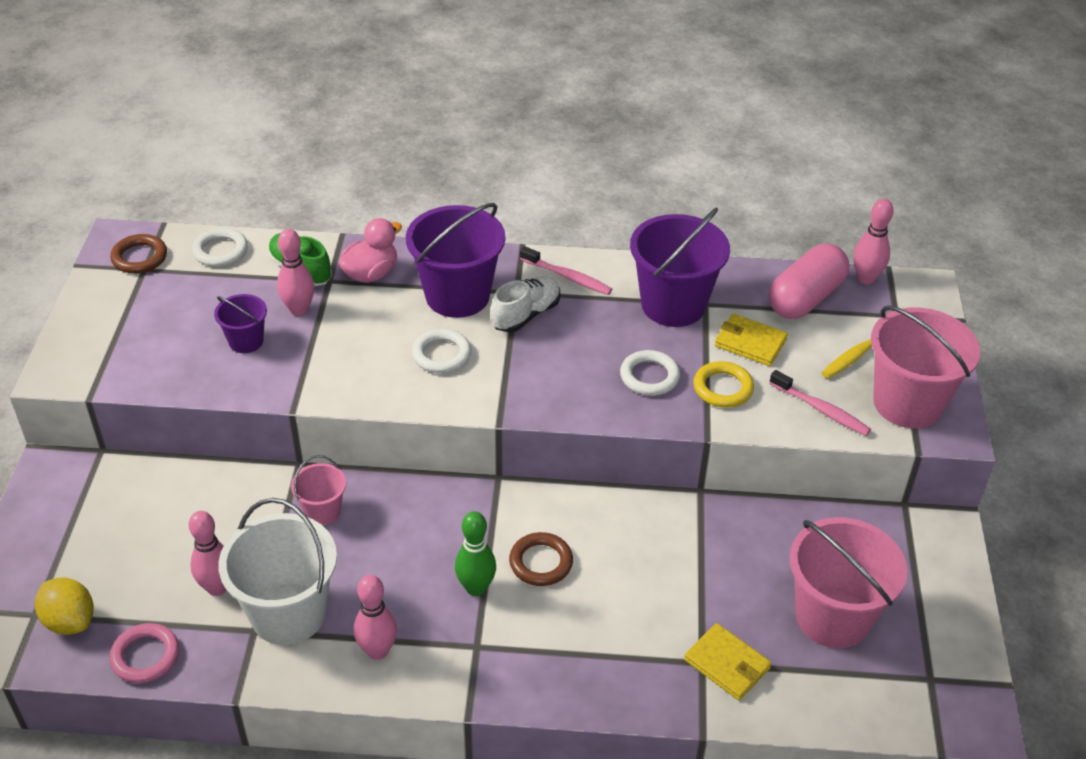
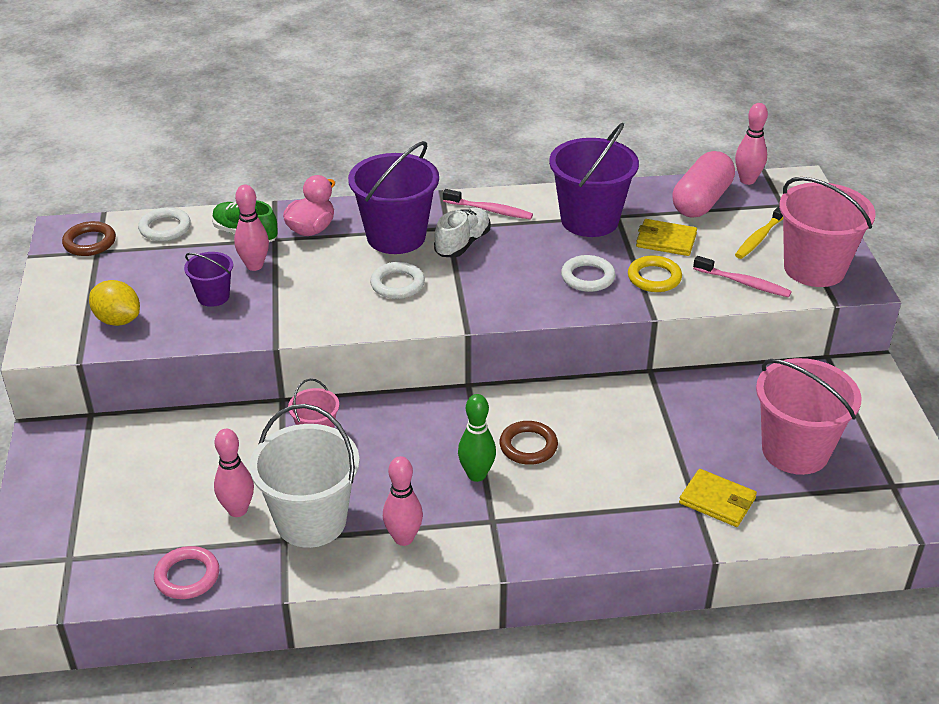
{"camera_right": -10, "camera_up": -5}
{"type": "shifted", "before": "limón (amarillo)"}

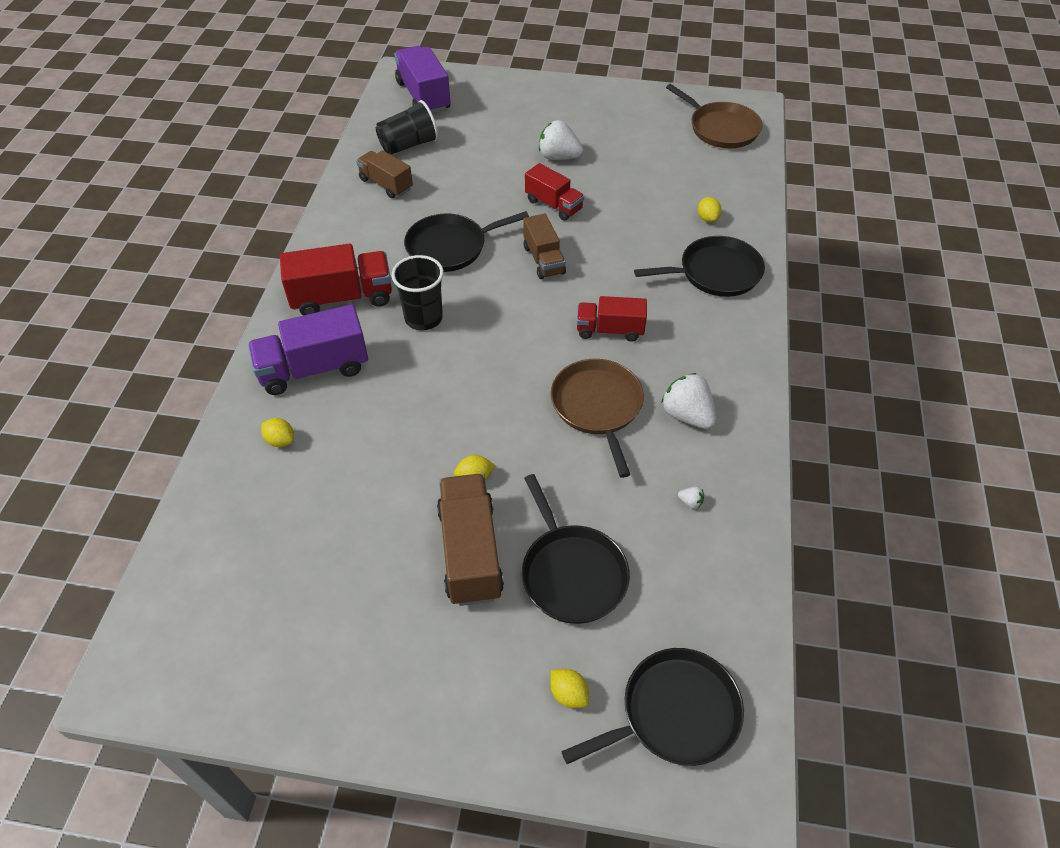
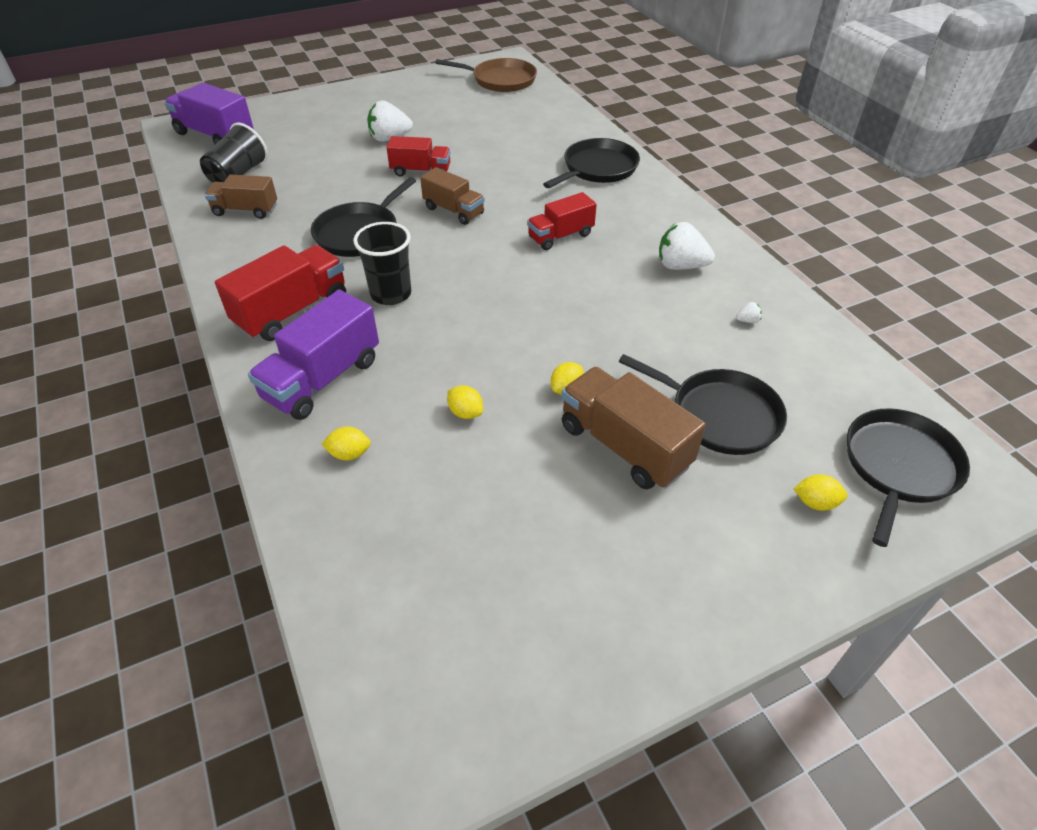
{"camera_right": -35, "camera_up": -5}
{"type": "shifted", "before": "limón (amarillo) (no. 4 from left in the first image)", "after": "limón (amarillo) (no. 2 from left)"}
{"type": "gone", "before": "sartén (marrón) (no. 1 from left)"}

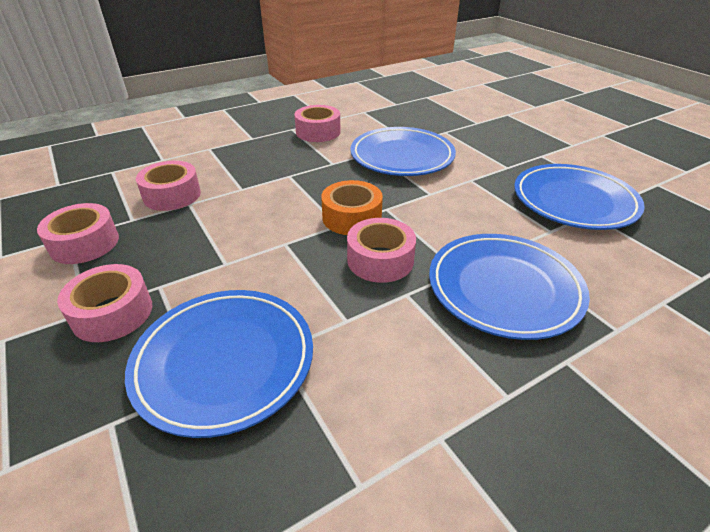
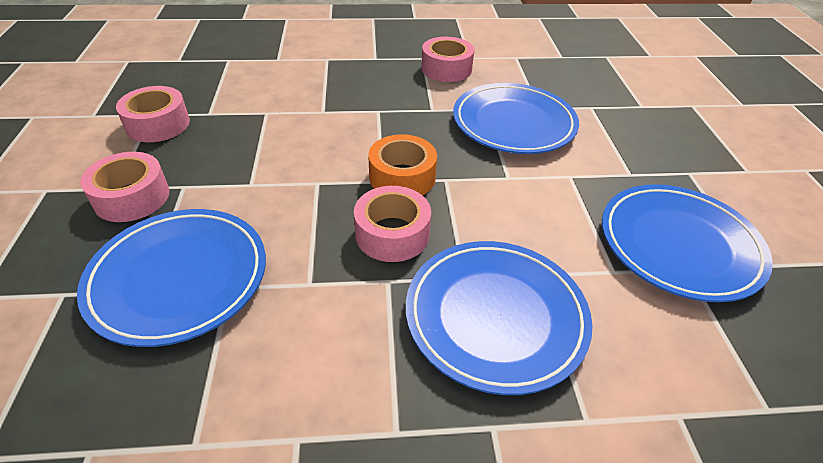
{"camera_right": 25, "camera_up": 5}
{"type": "gone", "before": "cinta adhesiva (rosa) (no. 3 from left)"}

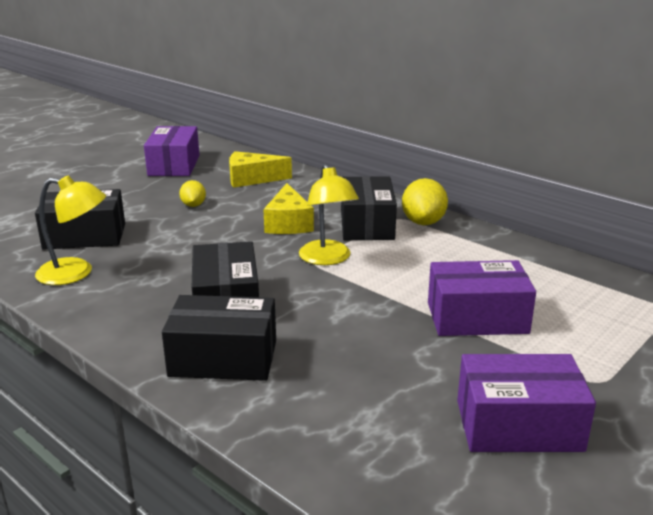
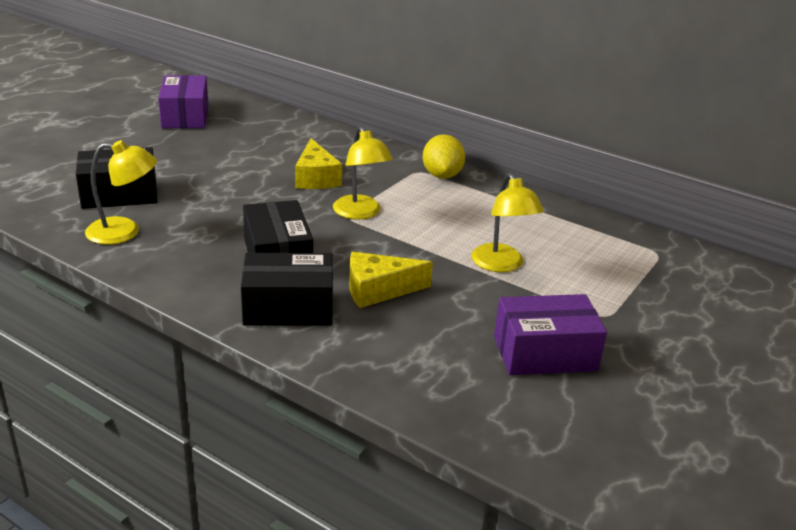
{"camera_right": -10, "camera_up": 5}
{"type": "shifted", "before": "queso (amarillo) (no. 1 from left in the first image)", "after": "queso (amarillo) (no. 2 from left)"}
{"type": "gone", "before": "caja (negro) (no. 4 from left)"}
{"type": "gone", "before": "limón (amarillo) (no. 1 from left)"}
{"type": "swapped", "before": "caja (morado) (no. 2 from left)", "after": "lámpara (amarillo) (no. 3 from left)"}

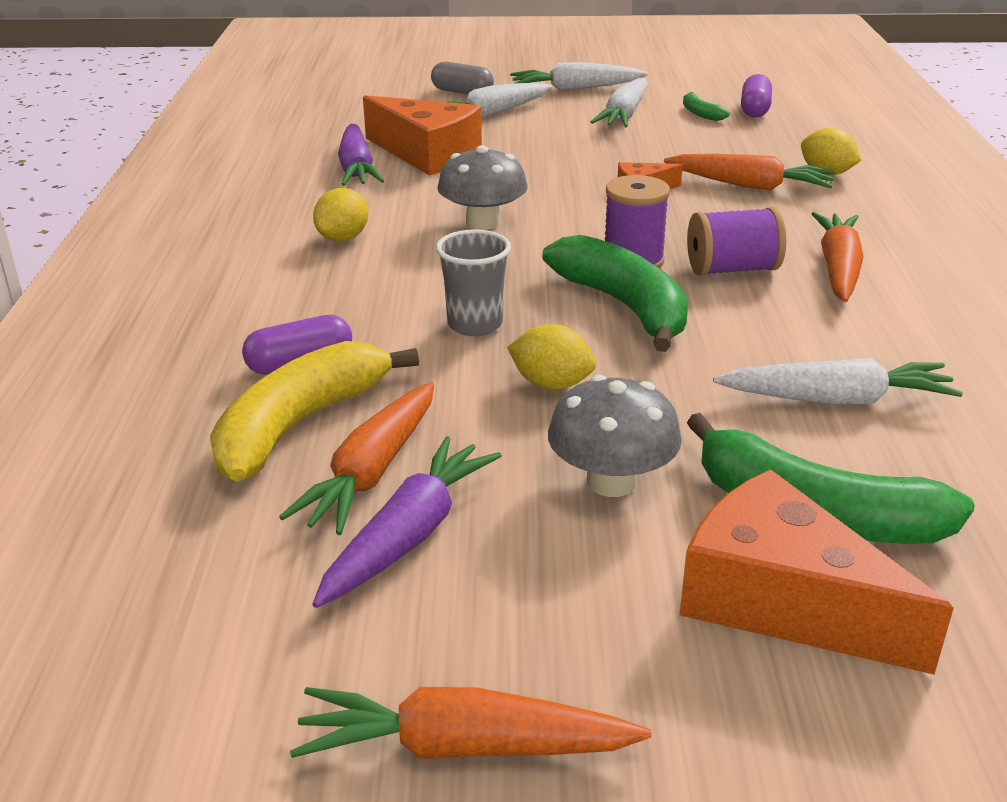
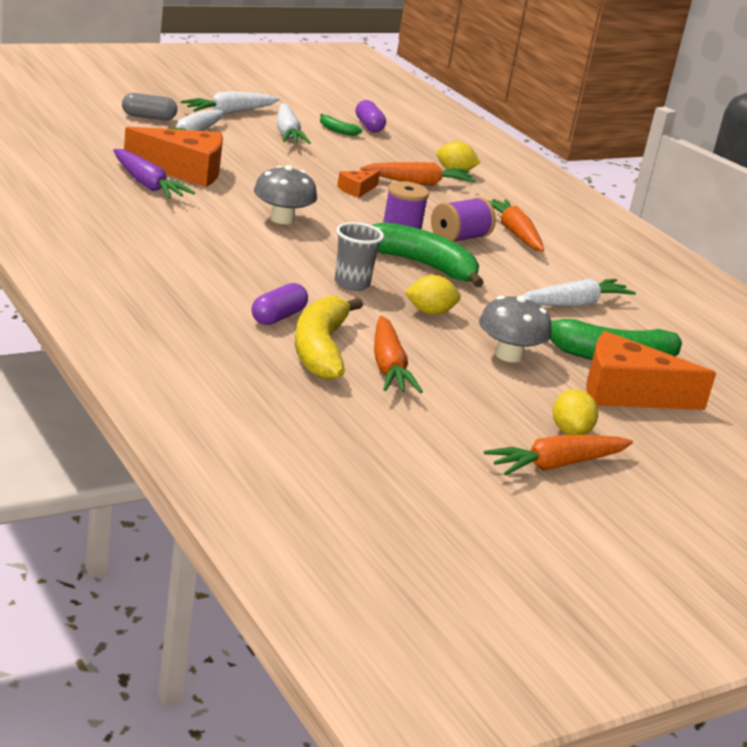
{"camera_right": -35, "camera_up": -5}
{"type": "shifted", "before": "limón (amarillo) (no. 1 from left in the first image)", "after": "limón (amarillo) (no. 3 from left)"}
{"type": "gone", "before": "zanahoria (morado) (no. 2 from left)"}

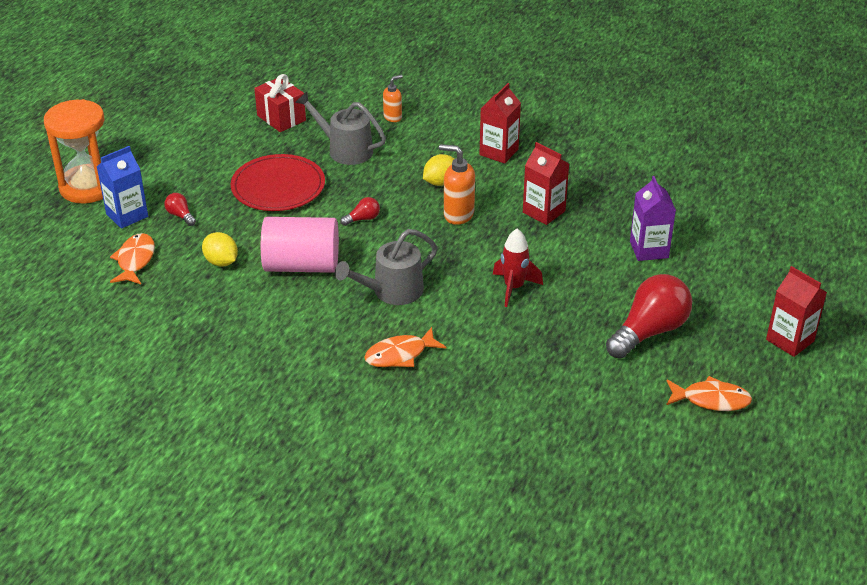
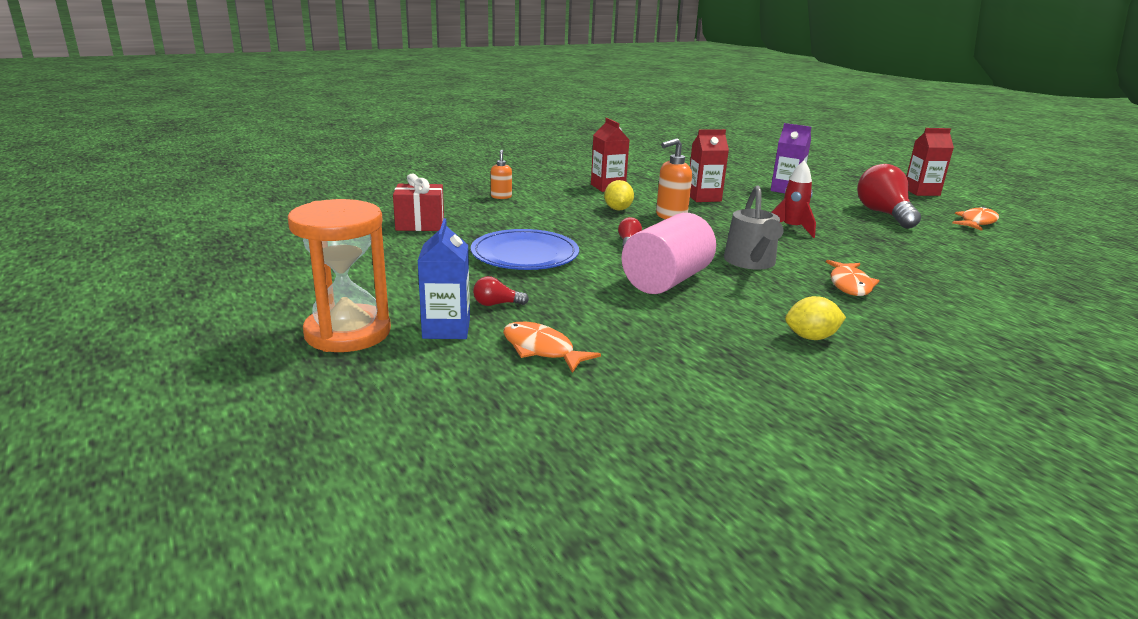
{"camera_right": -55, "camera_up": -15}
{"type": "gone", "before": "regadera (gris) (no. 1 from left)"}
{"type": "repainted", "before": "plato (rojo)", "after": "plato (azul)"}
{"type": "shifted", "before": "limón (amarillo) (no. 1 from left in the first image)", "after": "limón (amarillo) (no. 2 from left)"}

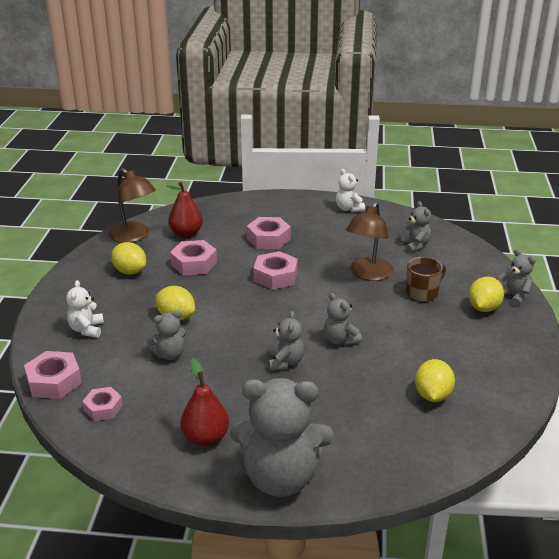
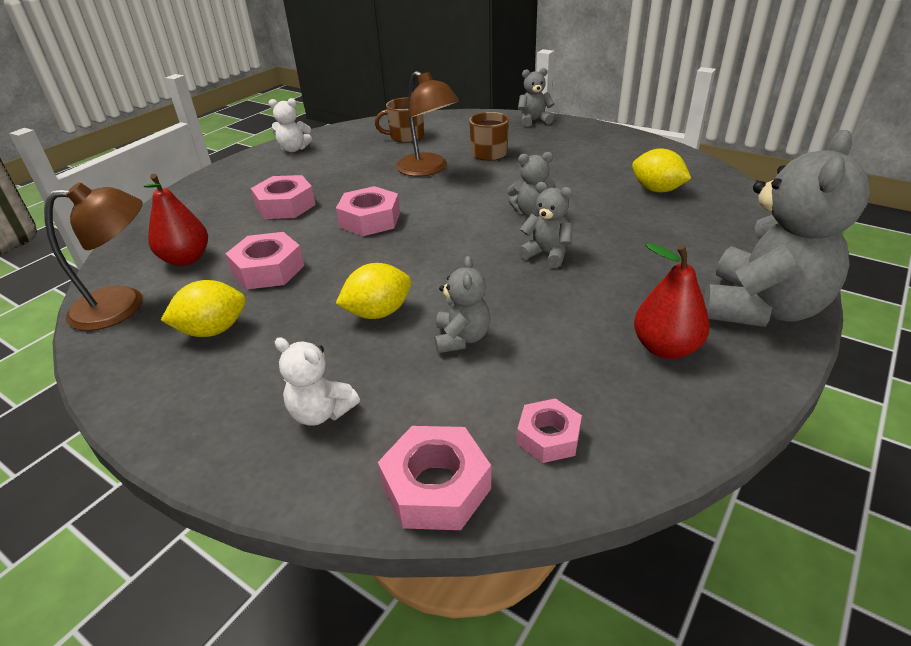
{"camera_right": -60, "camera_up": 5}
{"type": "swapped", "before": "osito (gris) (no. 5 from left)", "after": "taza (marrón) (no. 1 from left)"}
{"type": "gone", "before": "limón (amarillo) (no. 4 from left)"}

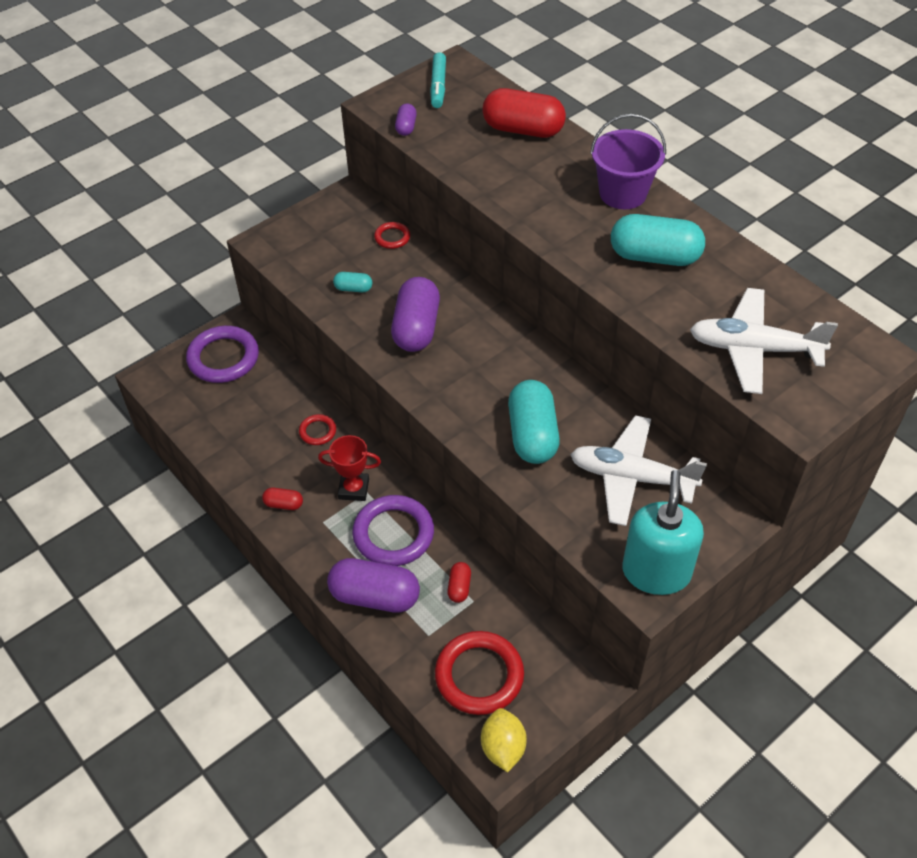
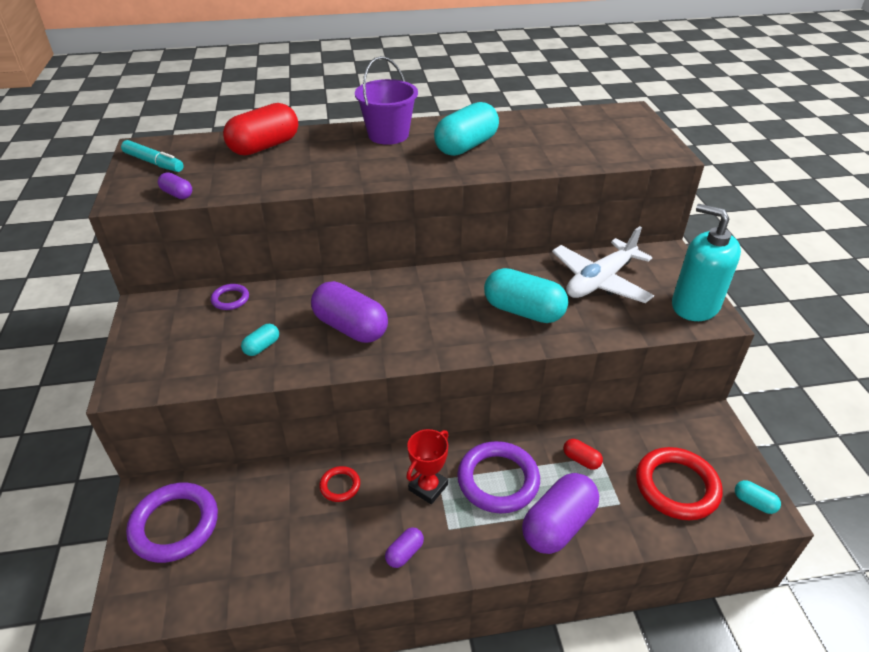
{"camera_right": -60, "camera_up": -10}
{"type": "repainted", "before": "anillo (rojo) (no. 2 from left)", "after": "anillo (morado) (no. 2 from left)"}
{"type": "gone", "before": "avión (blanco) (no. 2 from left)"}
{"type": "repainted", "before": "cápsula (rojo) (no. 1 from left)", "after": "cápsula (morado) (no. 3 from left)"}
{"type": "swapped", "before": "limón (amarillo)", "after": "cápsula (turquesa) (no. 4 from left)"}

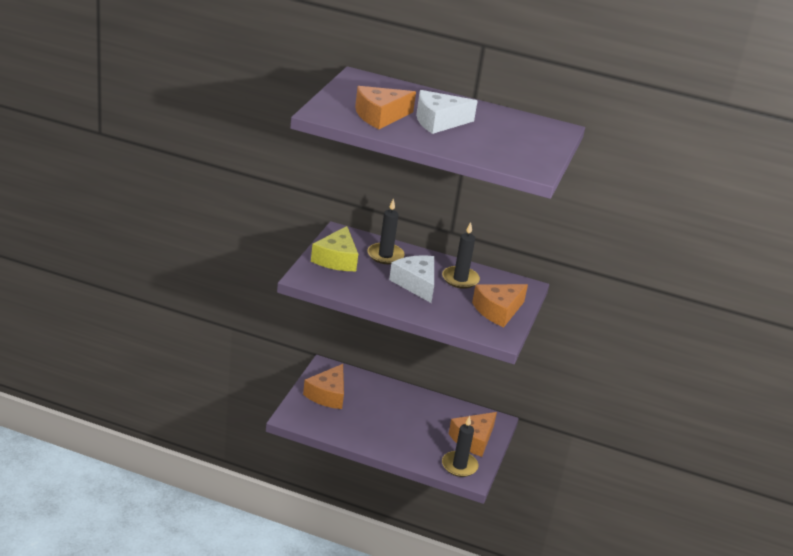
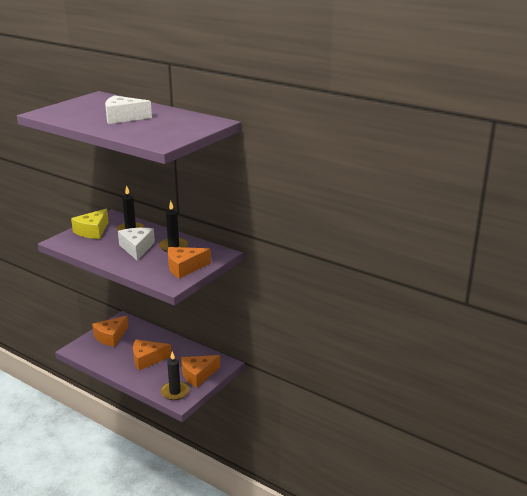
{"camera_right": 20, "camera_up": -5}
{"type": "shifted", "before": "queso (naranja) (no. 2 from left)"}

